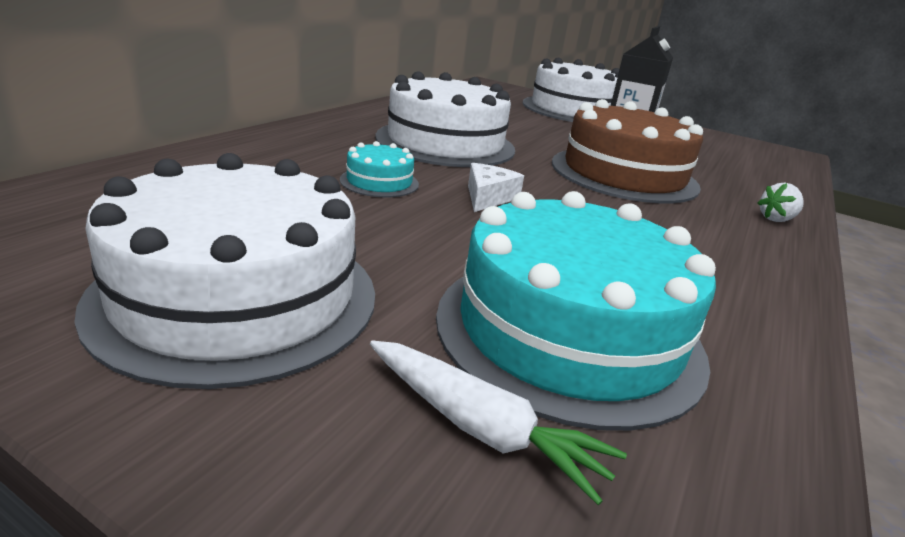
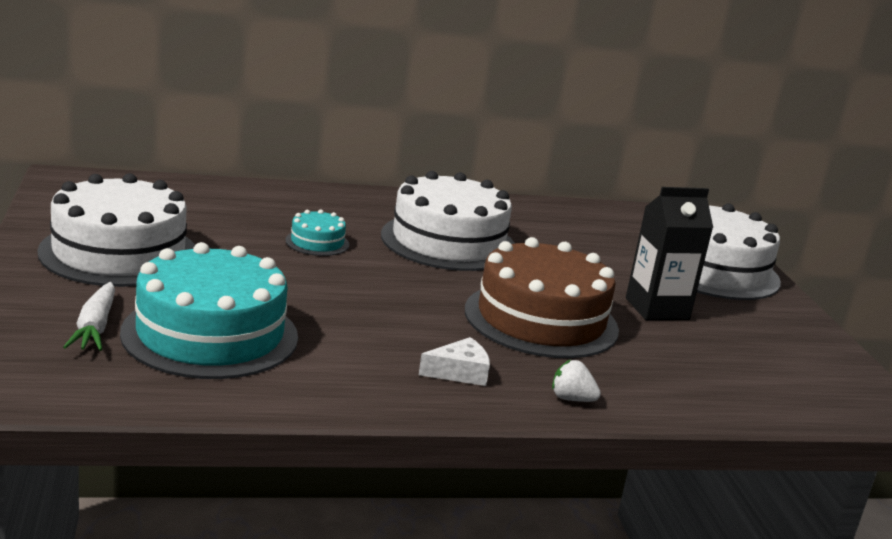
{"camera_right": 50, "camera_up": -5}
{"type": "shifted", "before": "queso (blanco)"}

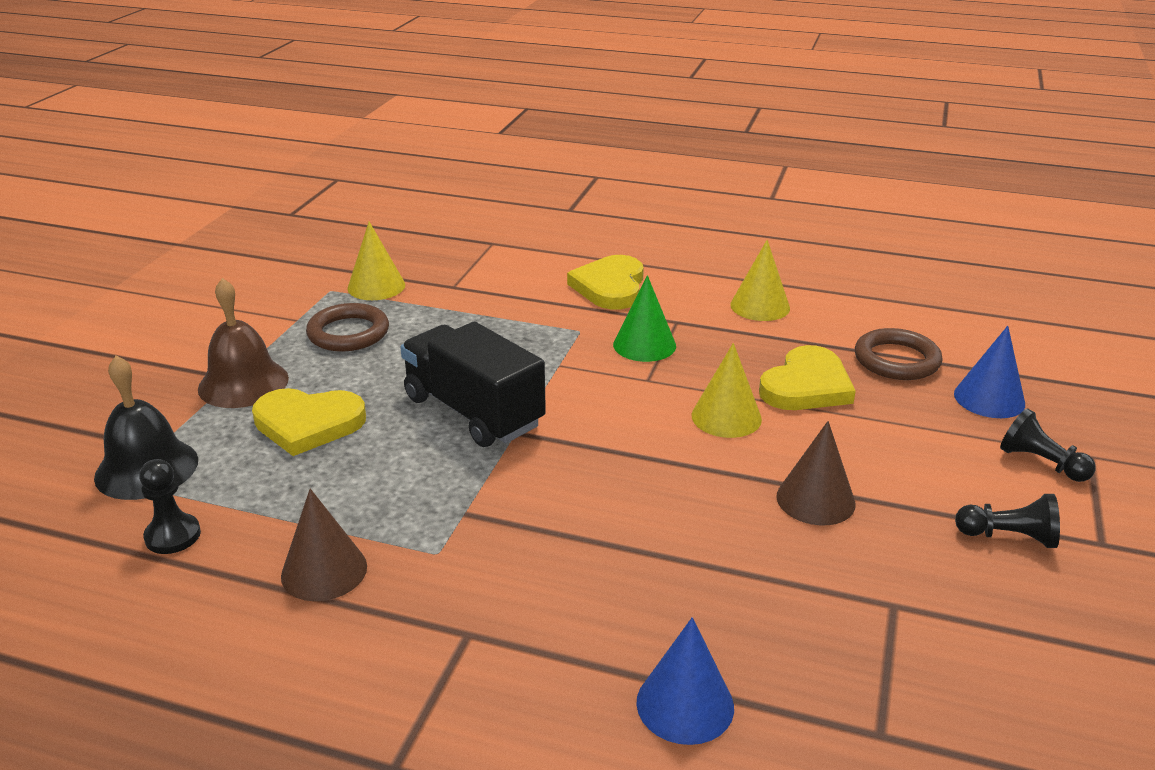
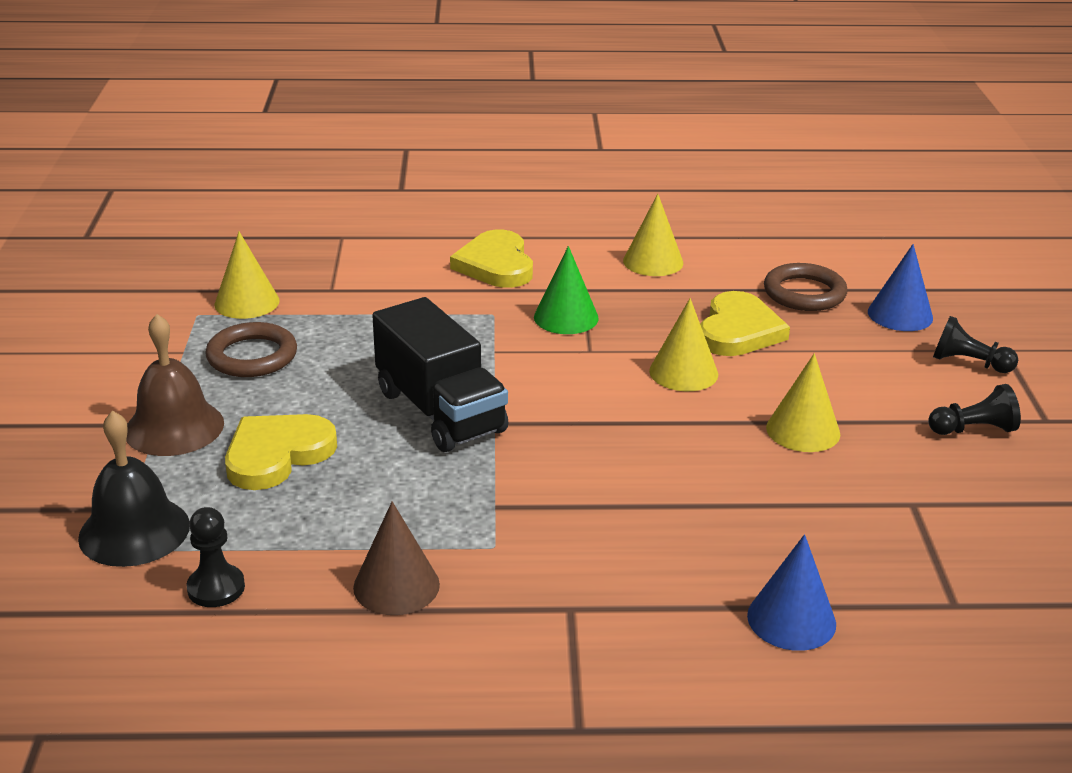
{"camera_right": -20, "camera_up": 0}
{"type": "rotated", "before": "camión (negro)", "turn": -150}
{"type": "rotated", "before": "corazón (amarillo) (no. 1 from left)", "turn": 150}
{"type": "repainted", "before": "cono (marrón) (no. 2 from left)", "after": "cono (amarillo) (no. 4 from left)"}

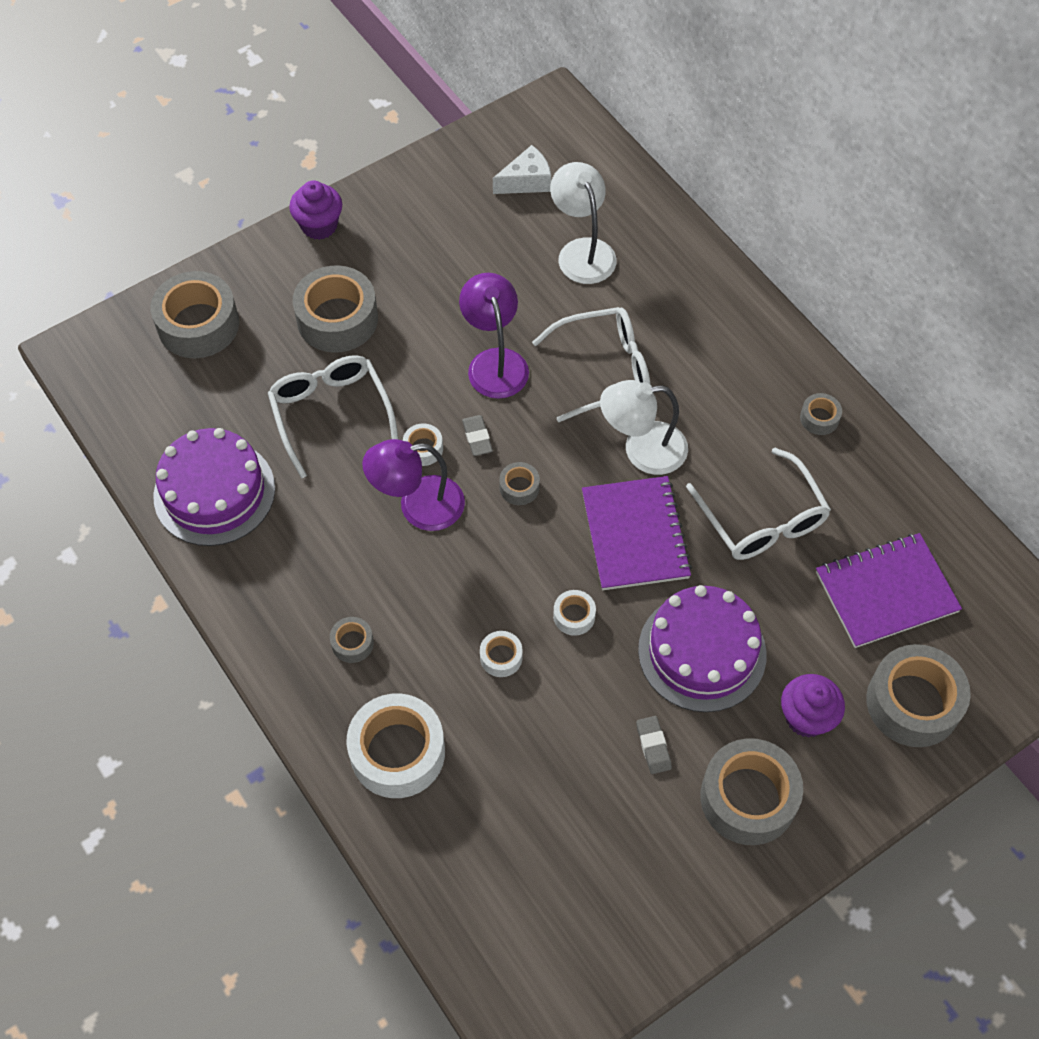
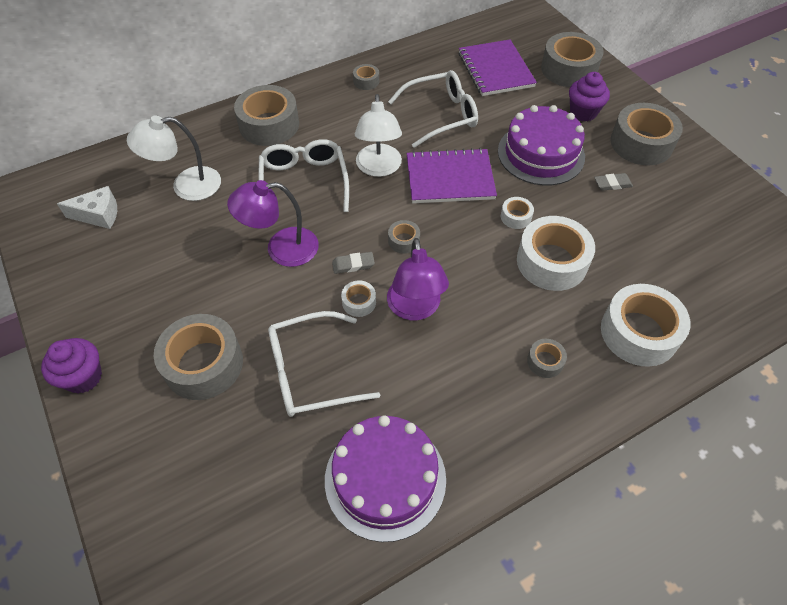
{"camera_right": -85, "camera_up": -5}
{"type": "rotated", "before": "queso (blanco)", "turn": 105}
{"type": "shifted", "before": "cinta adhesiva (gris) (no. 1 from left in the first image)", "after": "cinta adhesiva (gris) (no. 2 from left)"}
{"type": "scaled", "before": "cinta adhesiva (blanco) (no. 3 from left)", "scale": 2.16}

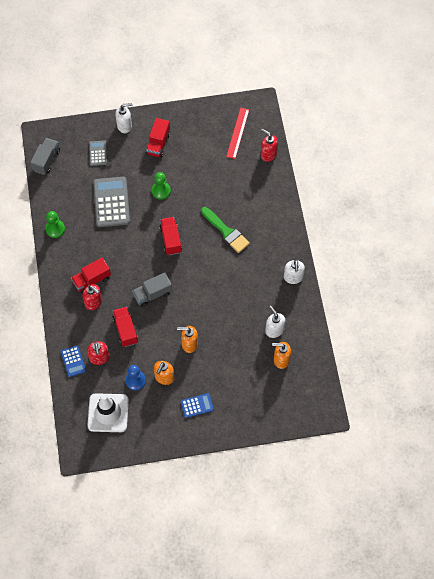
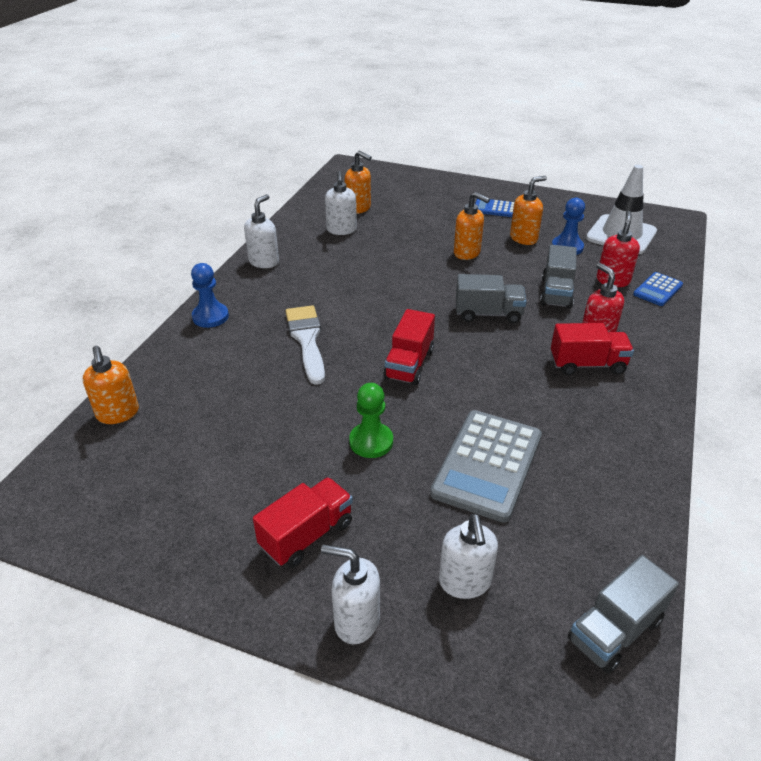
{"camera_right": -150, "camera_up": -25}
{"type": "gone", "before": "regla (rojo)"}
{"type": "repainted", "before": "dispensador de jabón (rojo) (no. 3 from left)", "after": "dispensador de jabón (naranja) (no. 1 from left)"}
{"type": "swapped", "before": "calculadora (gris) (no. 1 from left)", "after": "dispensador de jabón (blanco) (no. 4 from left)"}
{"type": "repainted", "before": "pincel (verde)", "after": "pincel (blanco)"}
{"type": "gone", "before": "peón (verde) (no. 1 from left)"}
{"type": "repainted", "before": "camión (rojo) (no. 2 from left)", "after": "camión (gris) (no. 2 from left)"}
{"type": "rotated", "before": "calculadora (azul) (no. 1 from left in the first image)", "turn": -150}
{"type": "new", "after": "peón (azul) (no. 1 from left)"}

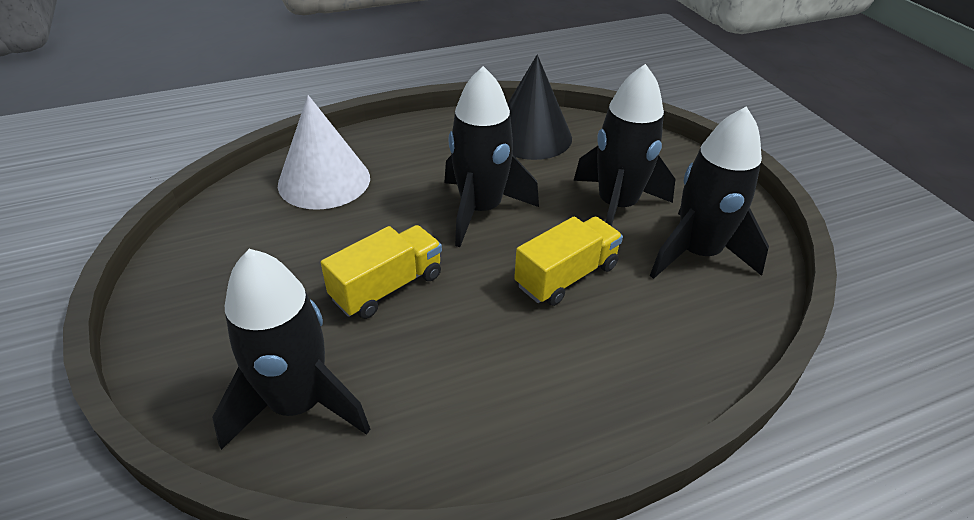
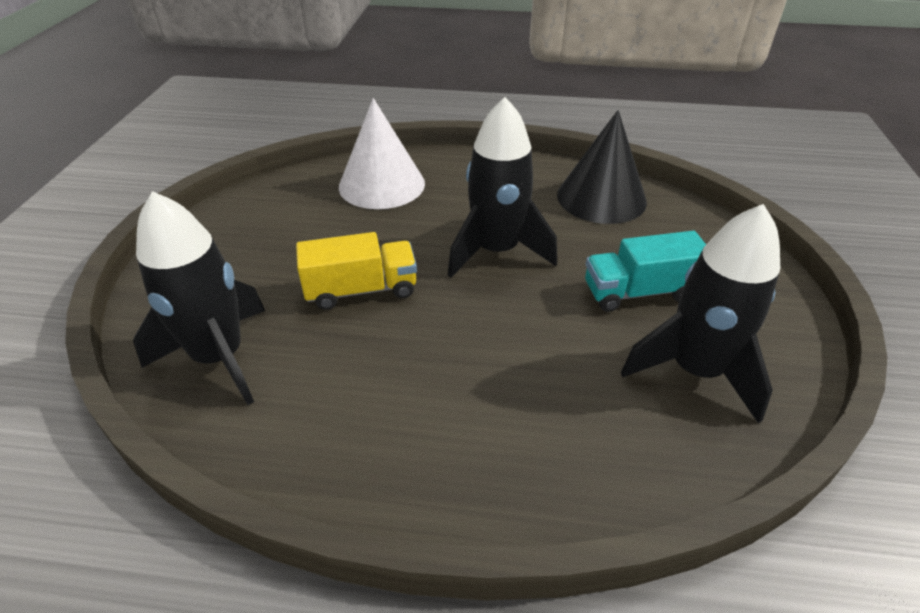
{"camera_right": 30, "camera_up": 0}
{"type": "swapped", "before": "cohete (negro) (no. 3 from left)", "after": "camión (turquesa)"}
{"type": "gone", "before": "camión (amarillo) (no. 2 from left)"}

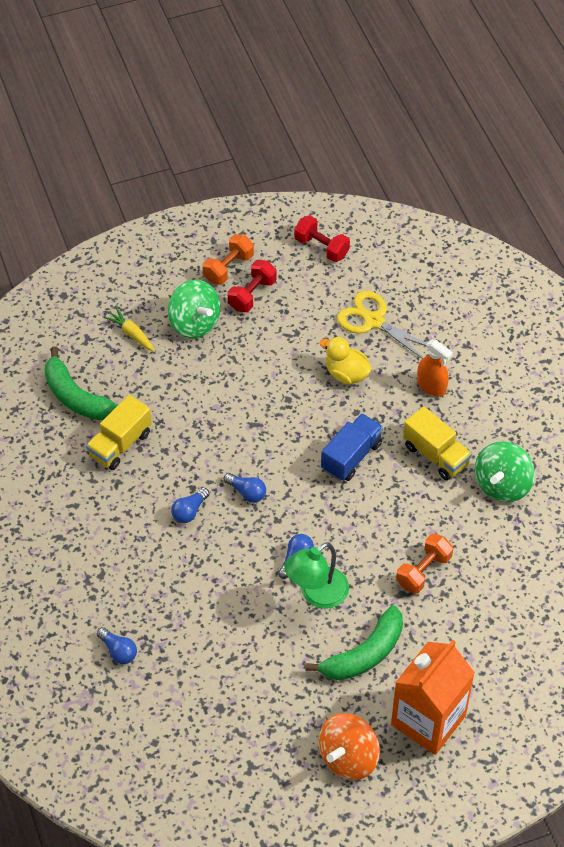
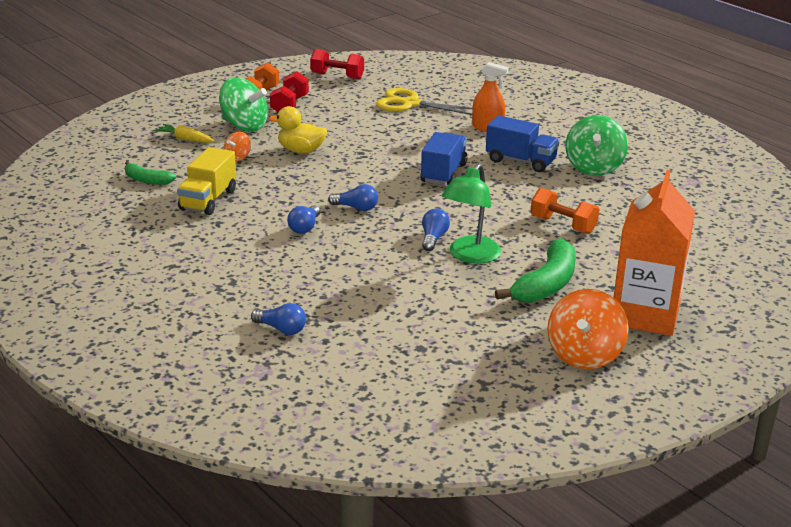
{"camera_right": -20, "camera_up": -25}
{"type": "shifted", "before": "pato (amarillo)"}
{"type": "scaled", "before": "plátano (verde) (no. 1 from left)", "scale": 0.56}
{"type": "repainted", "before": "camión (amarillo) (no. 2 from left)", "after": "camión (azul) (no. 2 from left)"}
{"type": "rotated", "before": "mancuerna (naranja) (no. 2 from left)", "turn": -75}
{"type": "new", "after": "peonza (naranja) (no. 1 from left)"}

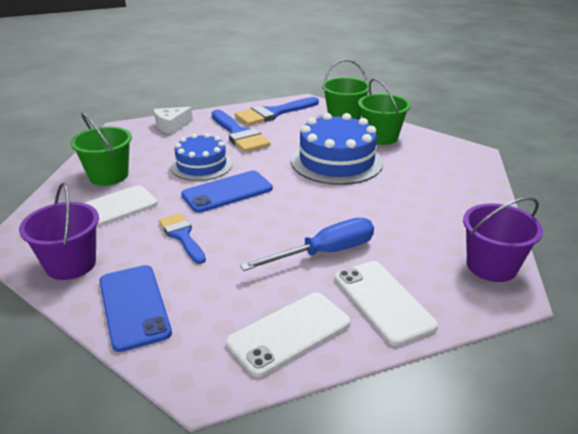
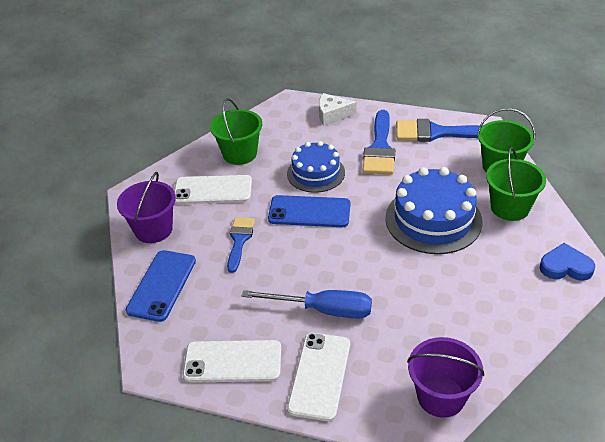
{"camera_right": 40, "camera_up": 10}
{"type": "new", "after": "corazón (azul)"}

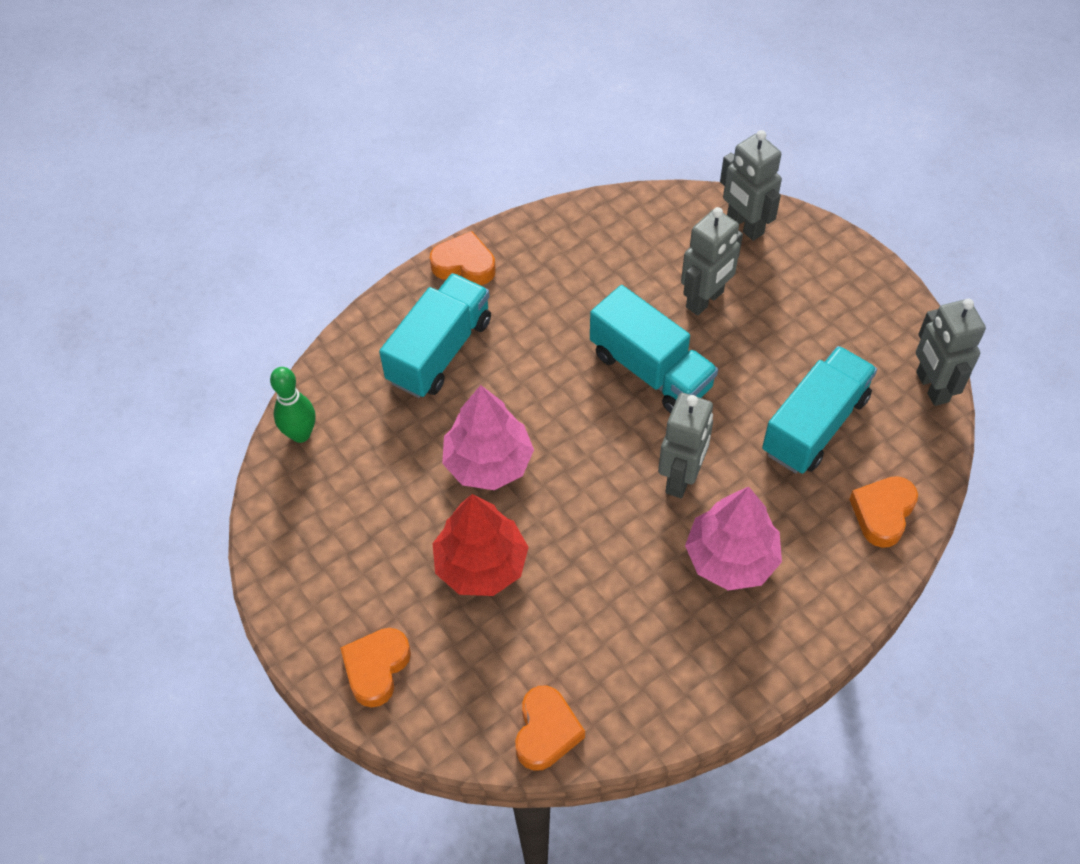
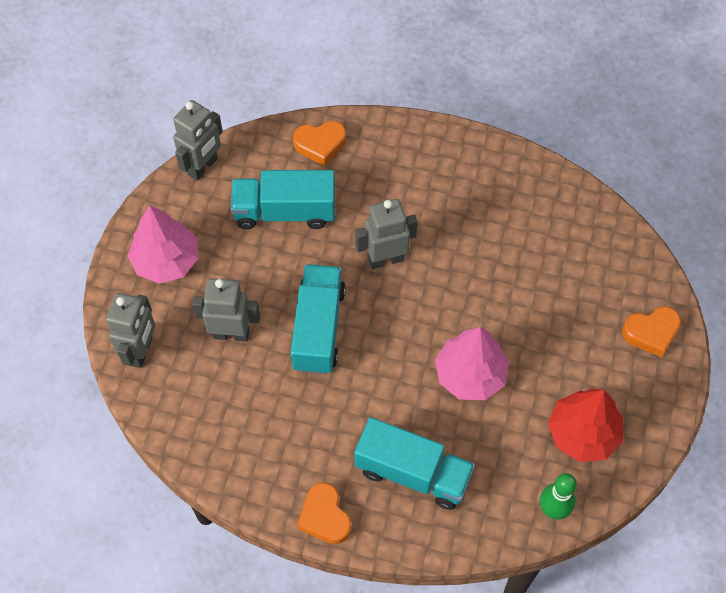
{"camera_right": -130, "camera_up": 5}
{"type": "rotated", "before": "camión (turquesa) (no. 1 from left in the first image)", "turn": -150}
{"type": "shifted", "before": "árbol (rosa) (no. 2 from left in the first image)", "after": "árbol (rosa) (no. 1 from left)"}
{"type": "shifted", "before": "árbol (rojo)"}
{"type": "gone", "before": "corazón (naranja) (no. 3 from left)"}

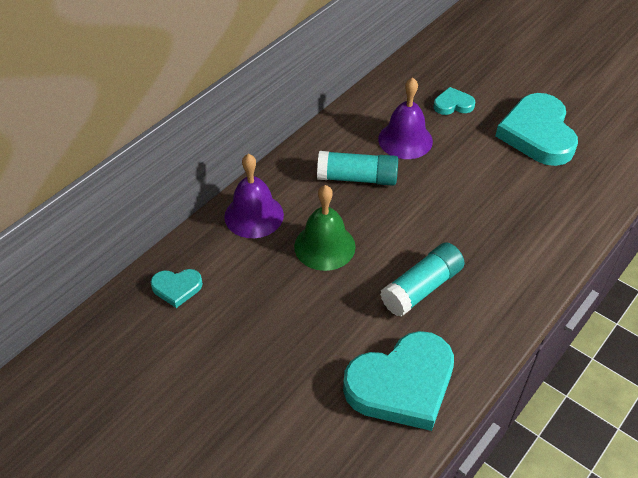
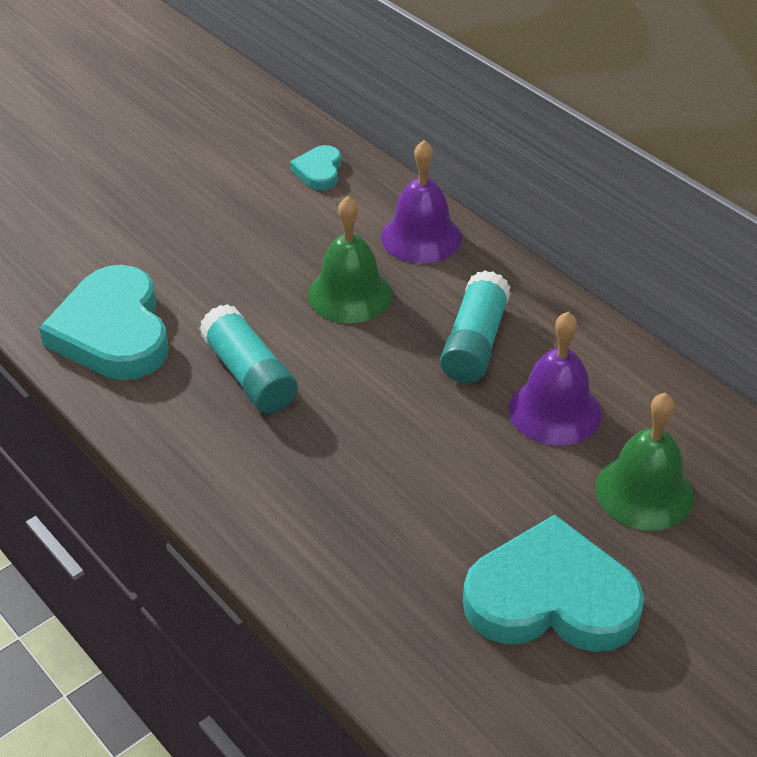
{"camera_right": 100, "camera_up": -5}
{"type": "swapped", "before": "corazón (turquesa) (no. 3 from left)", "after": "campana (verde) (no. 2 from left)"}

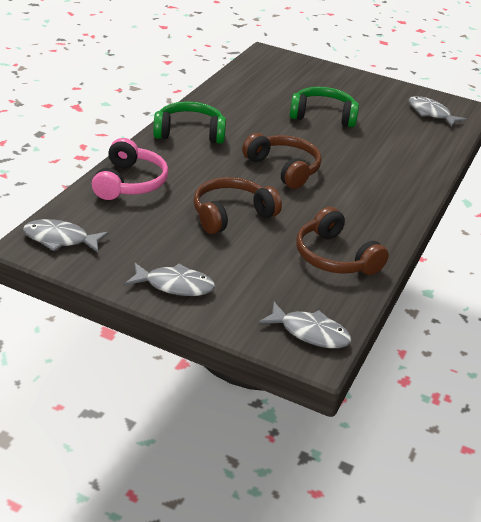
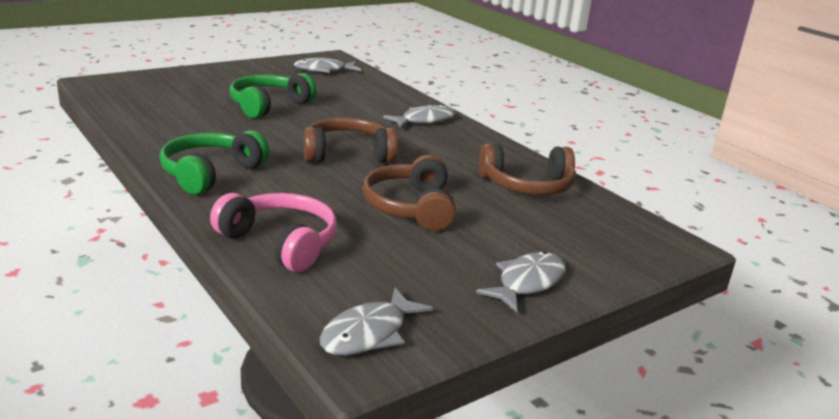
{"camera_right": -60, "camera_up": -10}
{"type": "shifted", "before": "pez (gris) (no. 3 from left)"}

